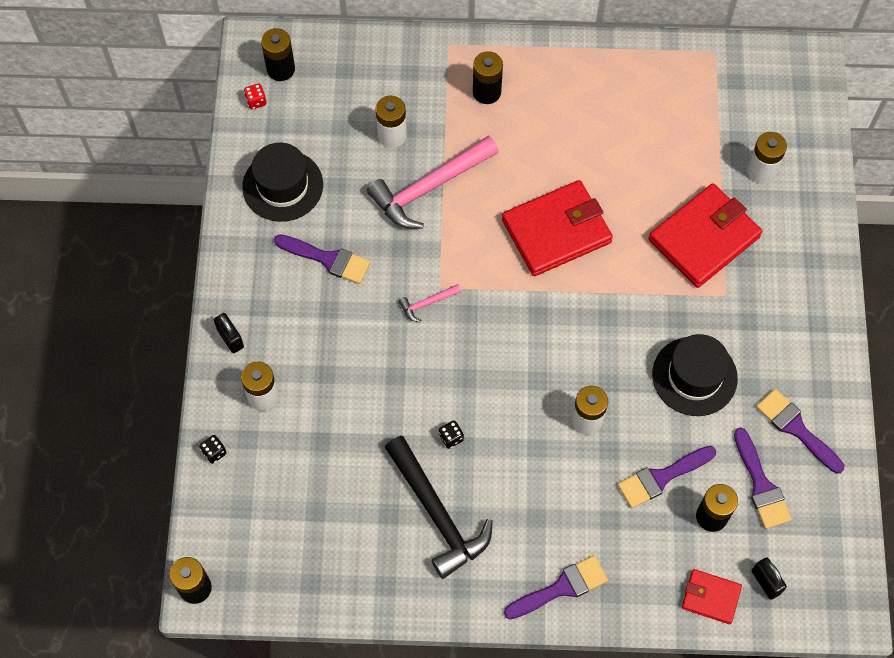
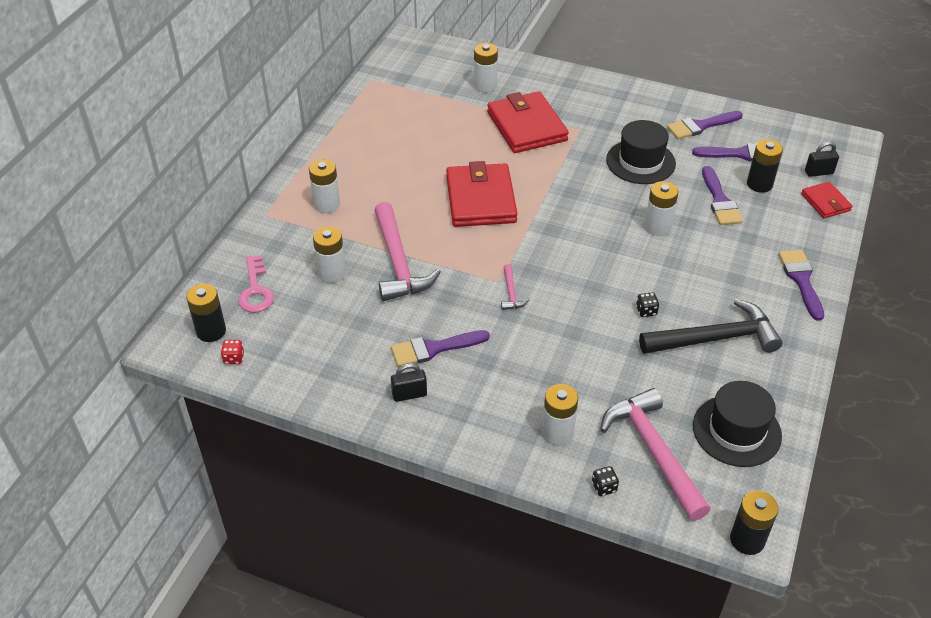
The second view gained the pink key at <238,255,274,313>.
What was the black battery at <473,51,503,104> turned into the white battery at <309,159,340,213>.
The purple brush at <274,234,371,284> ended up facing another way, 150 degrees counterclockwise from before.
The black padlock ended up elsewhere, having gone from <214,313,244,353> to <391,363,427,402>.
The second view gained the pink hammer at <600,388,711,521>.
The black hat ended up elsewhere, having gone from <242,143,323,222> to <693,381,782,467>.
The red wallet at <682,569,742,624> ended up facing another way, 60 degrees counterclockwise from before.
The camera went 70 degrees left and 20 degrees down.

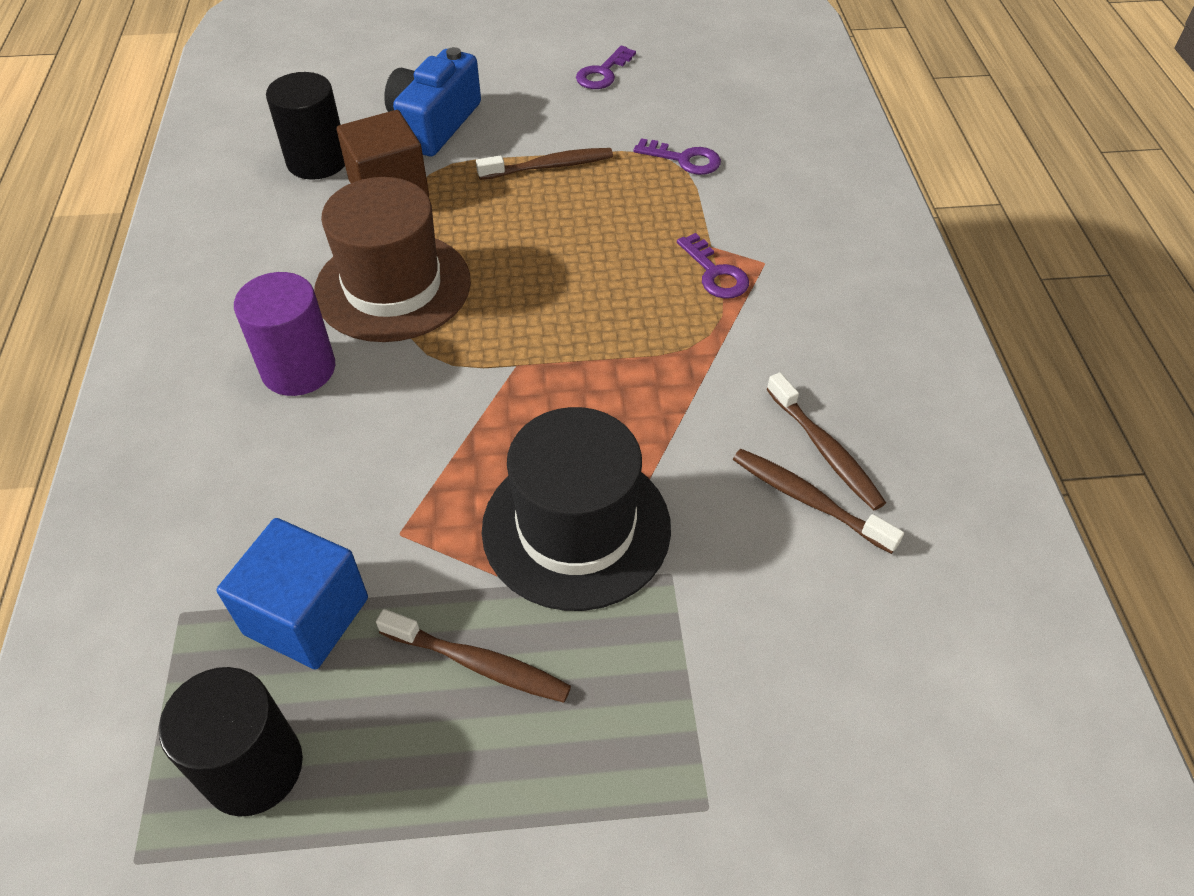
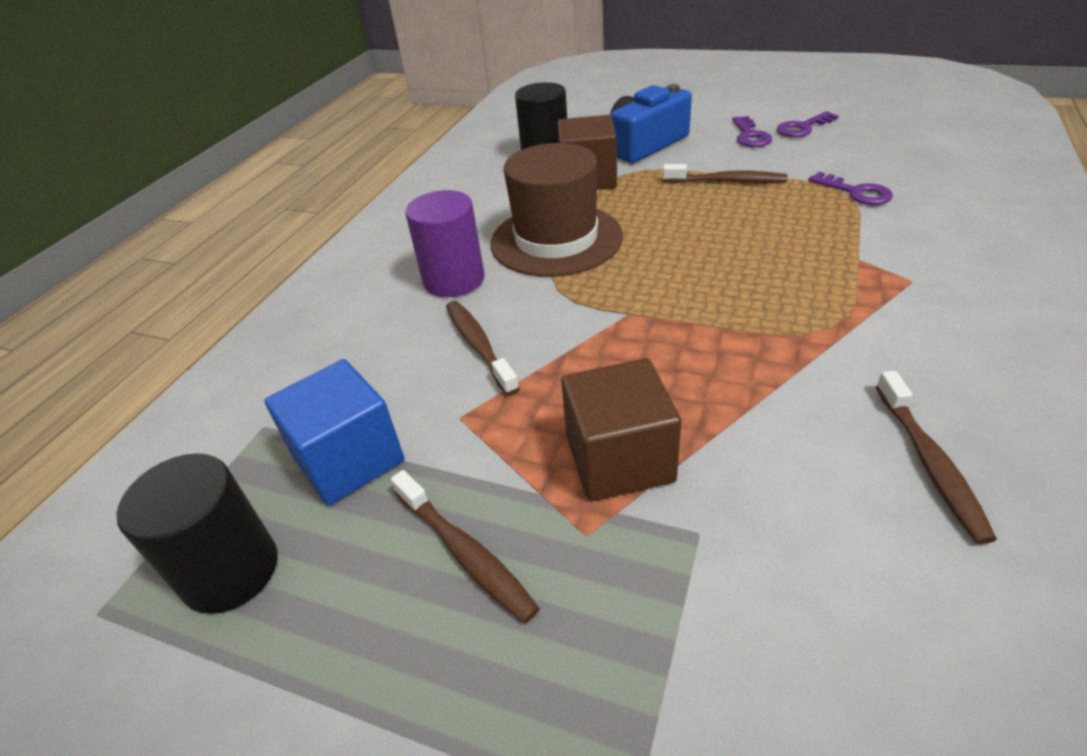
The brown toothbrush ended up elsewhere, having gone from <733,449,904,554> to <446,301,520,396>.
Where the black hat stood at <482,407,671,611>, the brown cube came to stand at <561,358,682,501>.
The purple key ended up elsewhere, having gone from <677,233,749,299> to <732,116,772,147>.
The camera went 30 degrees right and 10 degrees down.

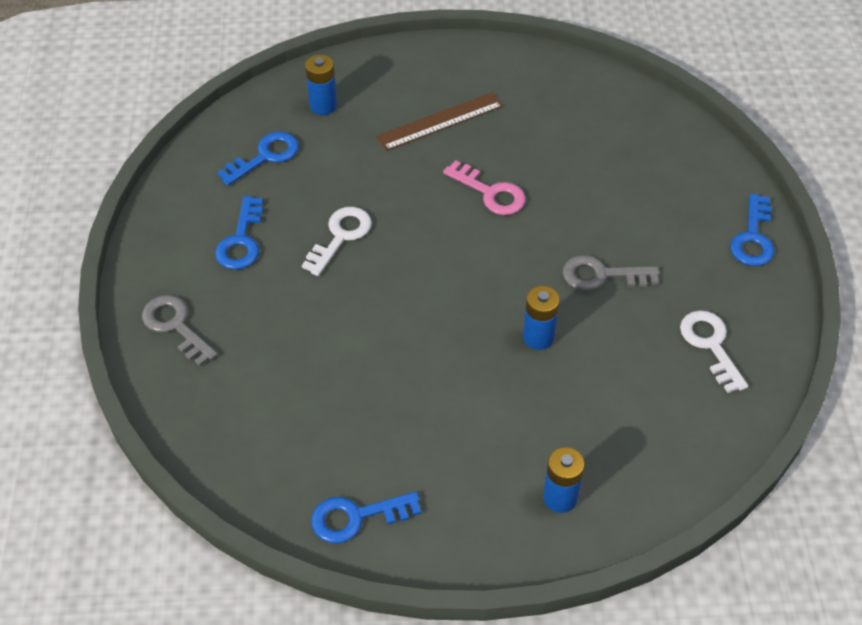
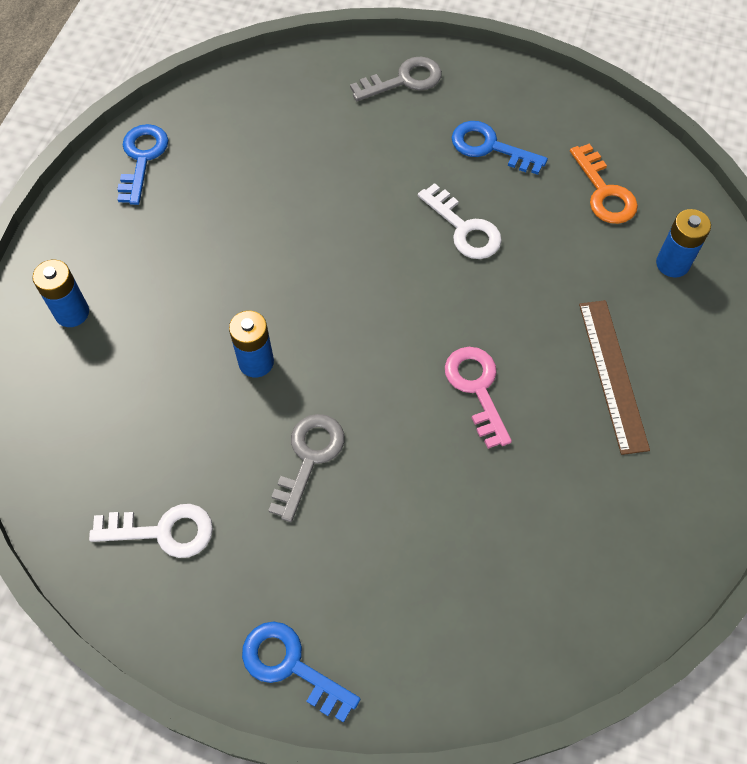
The pink key at <443,160,525,215> ended up facing another way, 105 degrees clockwise from before.
What was the blue key at <217,132,299,186> turned into the orange key at <570,144,638,224>.
The camera went 110 degrees right and 10 degrees up.

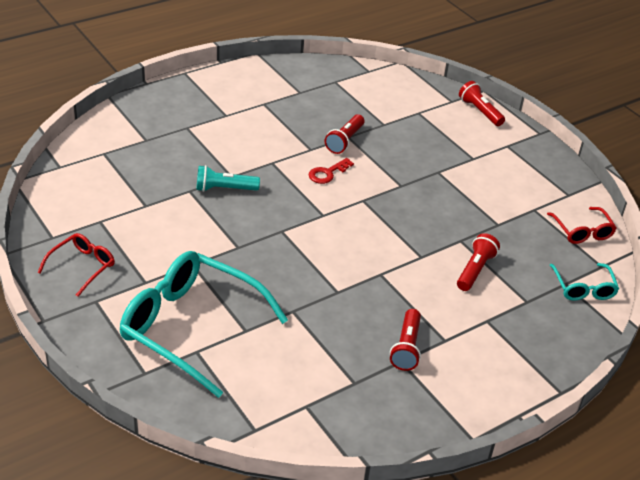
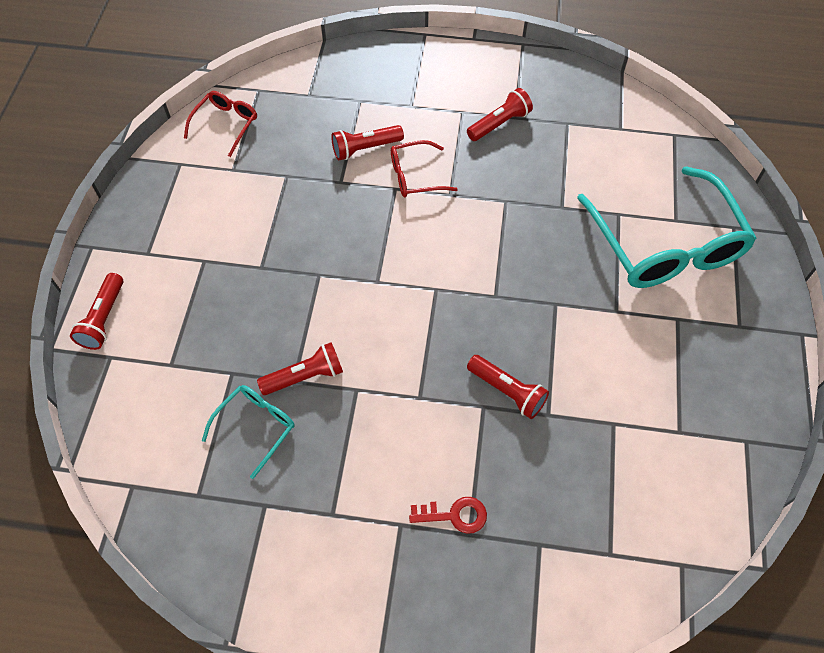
The turquoise glasses ended up elsewhere, having gone from <550,263,619,301> to <202,385,295,479>.
The red glasses ended up elsewhere, having gone from <37,233,115,297> to <391,140,458,197>.
The red key ended up elsewhere, having gone from <309,158,354,184> to <409,497,487,534>.
What was the turquoise flashlight at <196,165,260,192> turned into the red flashlight at <467,355,549,419>.
The camera went 135 degrees left and 20 degrees up.

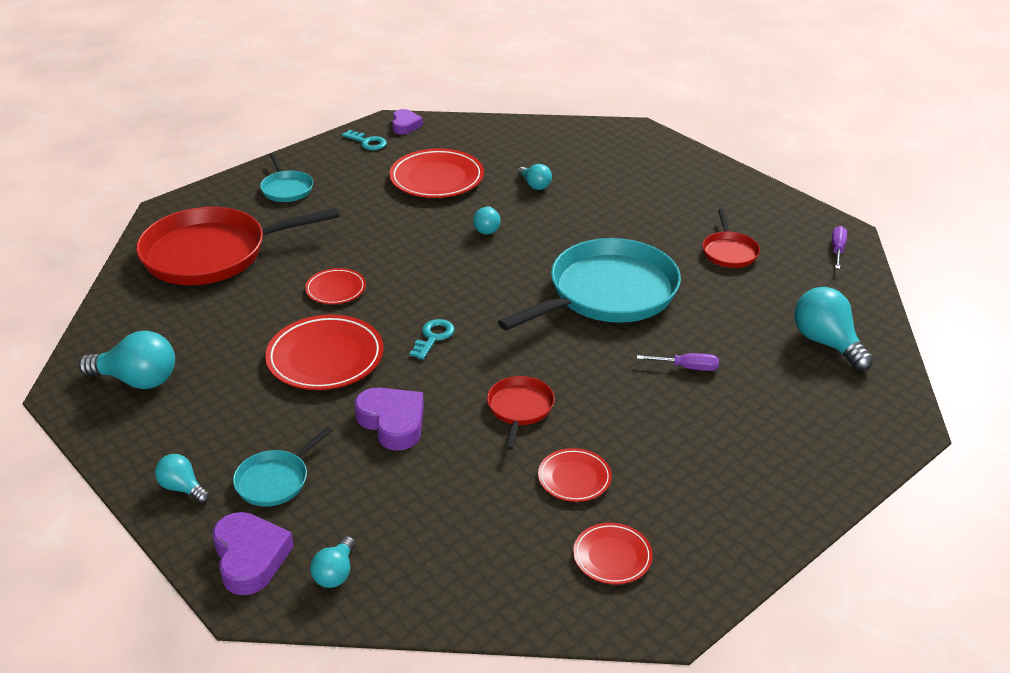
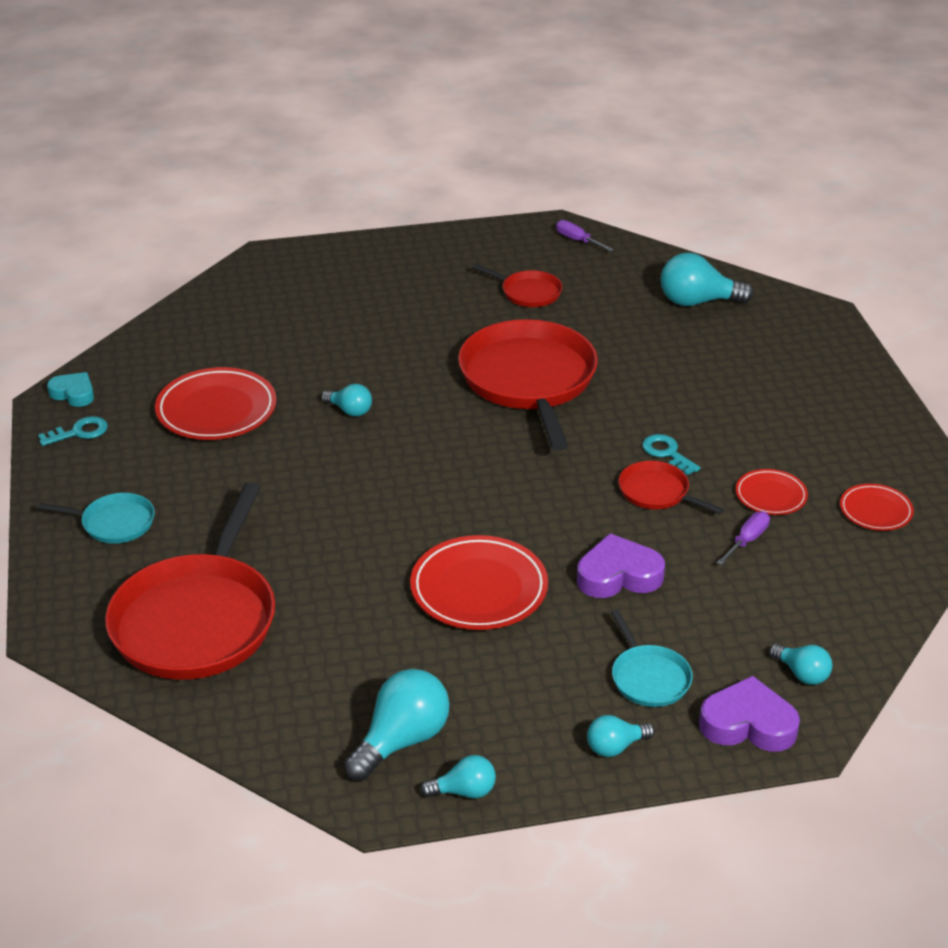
What was the purple heart at <392,109,423,135> turned into the turquoise heart at <47,372,94,407>.
The turquoise light bulb ended up elsewhere, having gone from <517,164,552,190> to <420,755,496,798>.
What was the turquoise pan at <498,238,681,331> turned into the red pan at <458,319,598,451>.
The turquoise key ended up elsewhere, having gone from <410,319,454,360> to <642,434,700,476>.
The purple screwdriver ended up elsewhere, having gone from <637,353,719,371> to <717,511,770,565>.
The second view lost the red plate at <305,268,366,304>.
The camera went 60 degrees left and 0 degrees up.

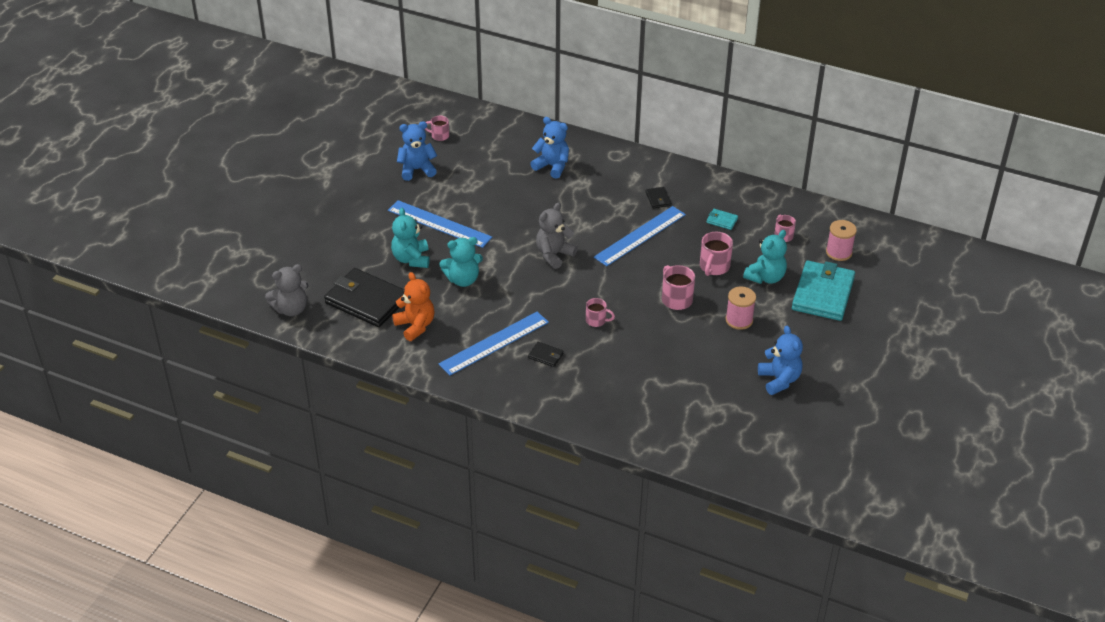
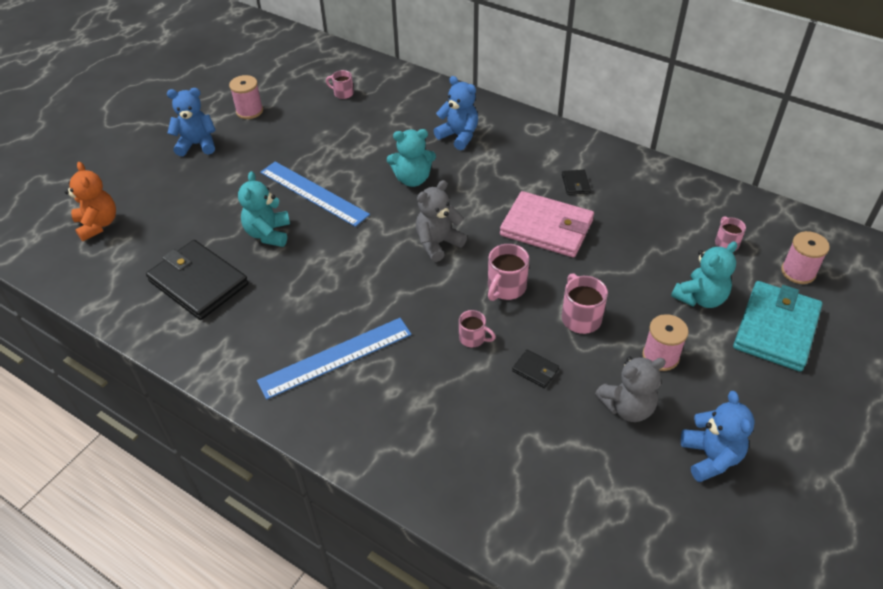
The orange teddy bear ended up elsewhere, having gone from <392,272,435,341> to <65,162,116,241>.
The blue teddy bear ended up elsewhere, having gone from <397,121,437,181> to <167,88,216,156>.
The second view gained the pink spool at <229,75,263,119>.
The turquoise teddy bear ended up elsewhere, having gone from <439,237,483,287> to <387,129,436,187>.
The pink mug ended up elsewhere, having gone from <700,232,733,276> to <488,244,529,301>.
Where the blue ruler stood at <594,206,686,266>, the pink wallet came to stand at <500,191,594,257>.
The black wallet ended up elsewhere, having gone from <528,342,564,367> to <512,350,559,388>.
The grey teddy bear ended up elsewhere, having gone from <265,264,309,316> to <595,356,666,422>.
The second view lost the turquoise wallet at <707,209,738,230>.
The camera went 10 degrees right and 5 degrees up.

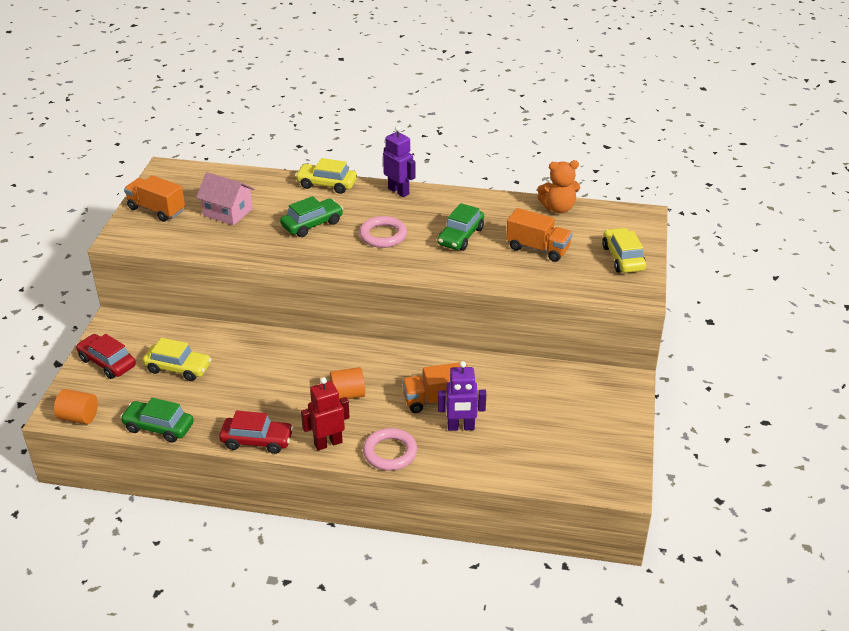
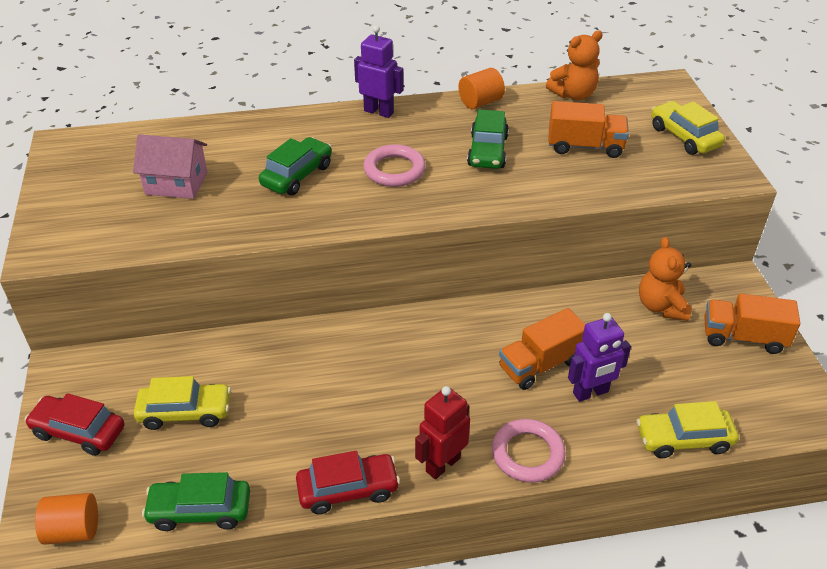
The orange cylinder ended up elsewhere, having gone from <330,367,365,399> to <458,68,505,109>.
The yellow car ended up elsewhere, having gone from <295,158,357,194> to <637,401,739,458>.
The second view gained the orange teddy bear at <639,237,691,321>.
The orange truck ended up elsewhere, having gone from <124,175,185,222> to <704,293,800,354>.
The camera went 20 degrees left and 5 degrees up.

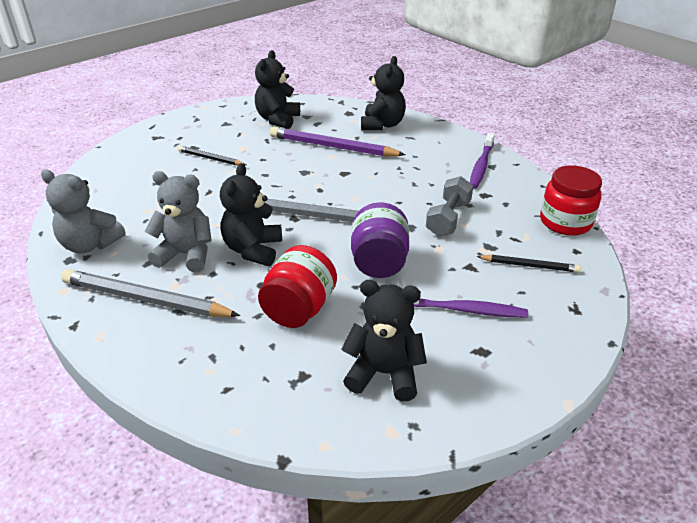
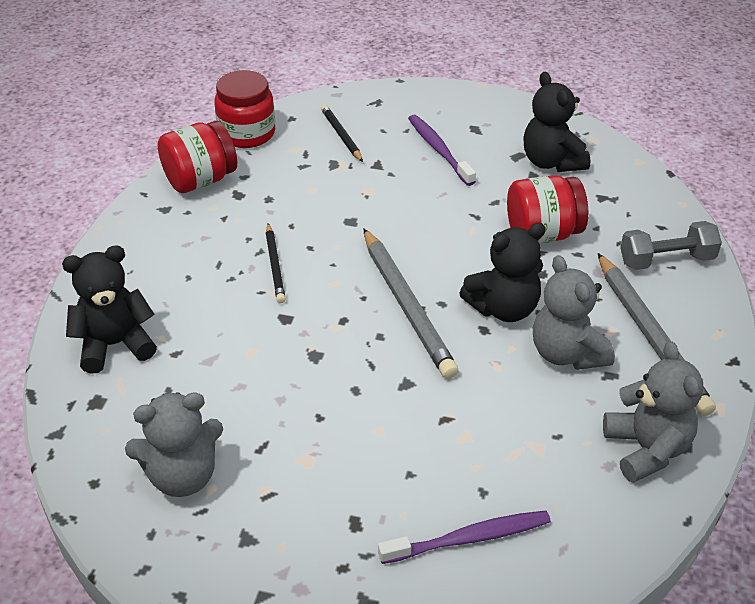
What was the black teddy bear at <255,50,300,129> turned into the grey teddy bear at <125,392,223,497>.
The second view gained the red jar at <157,121,237,193>.
The black pencil ended up elsewhere, having gone from <178,146,246,166> to <266,223,286,303>.
The purple toothbrush ended up elsewhere, having gone from <470,133,495,189> to <378,510,551,564>.
The grey dumbbell ended up elsewhere, having gone from <426,176,473,237> to <620,221,722,270>.
The second view lost the purple pencil at <270,127,406,157>.
The second view lost the purple jar at <351,202,410,278>.
The camera went 125 degrees left and 5 degrees up.

